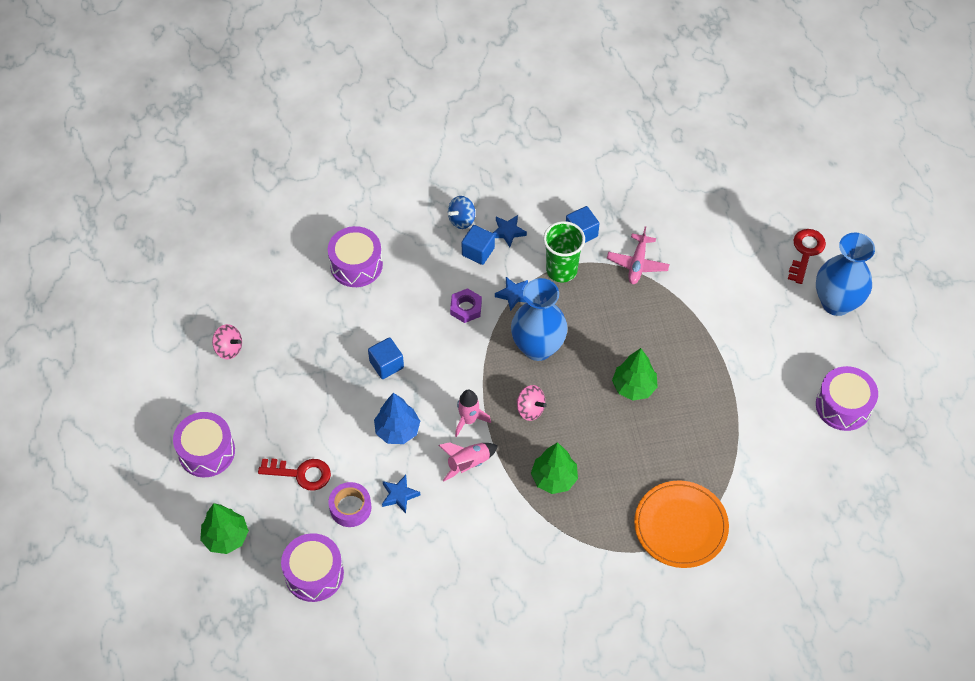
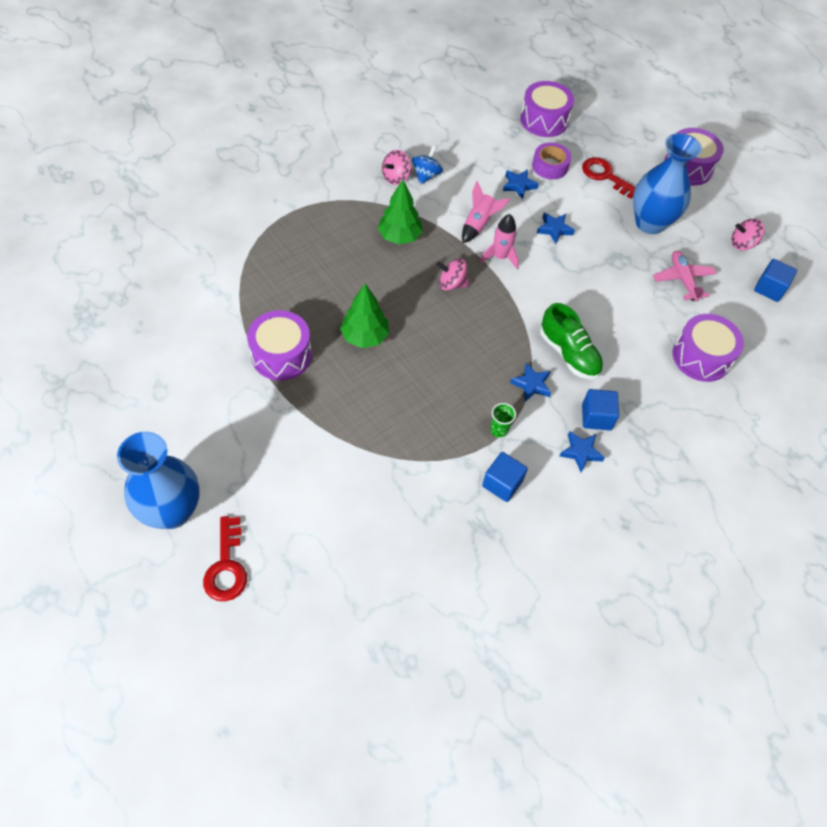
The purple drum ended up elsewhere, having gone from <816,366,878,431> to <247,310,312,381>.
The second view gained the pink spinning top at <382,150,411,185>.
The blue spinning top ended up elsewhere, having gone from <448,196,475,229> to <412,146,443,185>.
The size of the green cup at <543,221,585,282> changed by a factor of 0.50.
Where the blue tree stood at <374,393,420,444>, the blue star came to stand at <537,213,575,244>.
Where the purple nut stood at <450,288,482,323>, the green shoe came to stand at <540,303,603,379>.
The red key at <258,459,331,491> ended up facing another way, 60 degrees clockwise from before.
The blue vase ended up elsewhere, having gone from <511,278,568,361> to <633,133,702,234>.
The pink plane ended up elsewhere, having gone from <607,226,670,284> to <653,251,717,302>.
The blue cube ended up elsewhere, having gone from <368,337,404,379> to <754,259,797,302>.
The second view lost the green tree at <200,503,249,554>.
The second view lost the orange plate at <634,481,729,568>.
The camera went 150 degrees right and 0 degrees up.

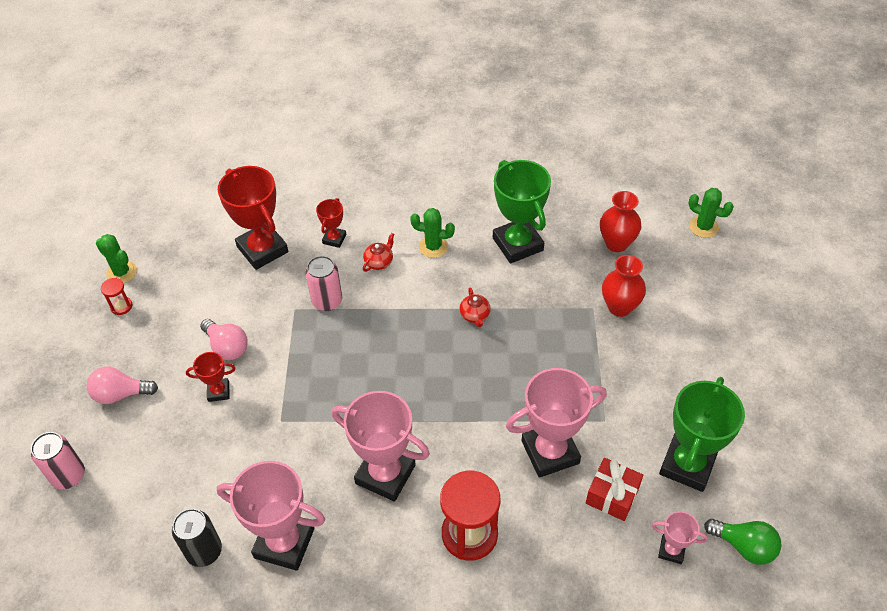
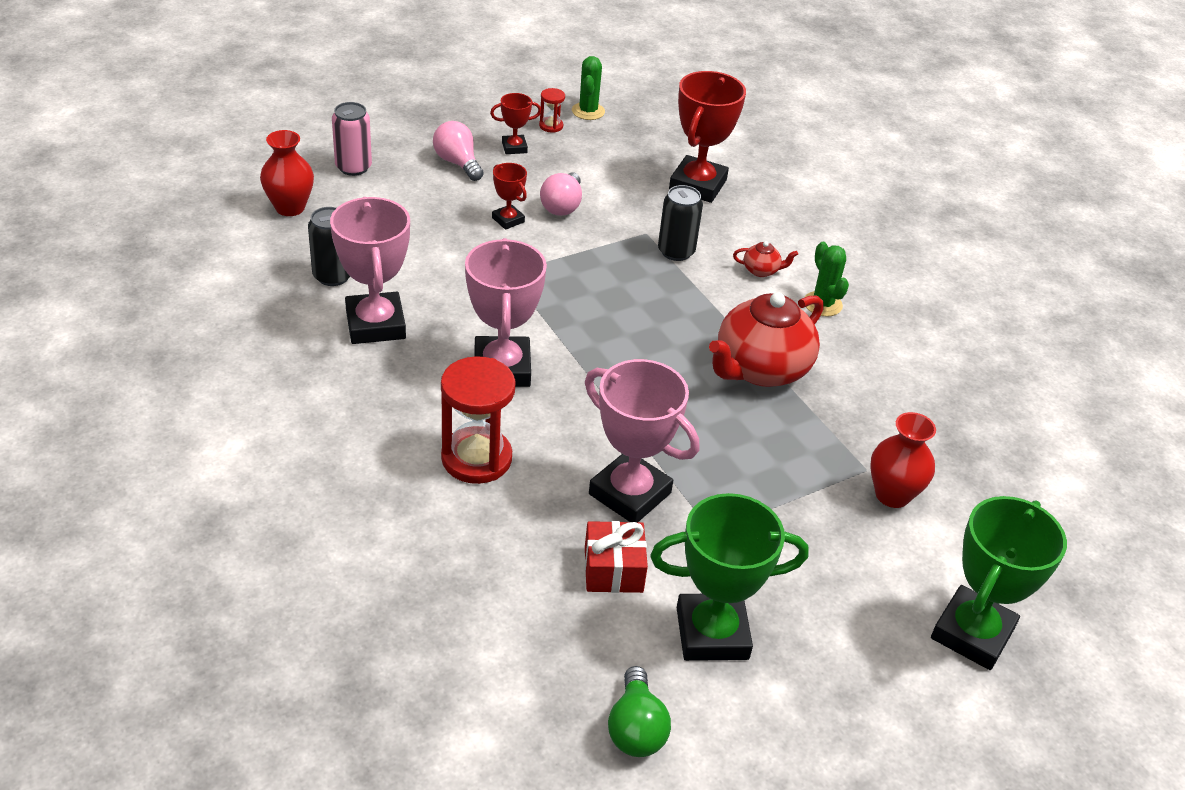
The red vase ended up elsewhere, having gone from <600,191,642,252> to <260,130,314,216>.
The red trophy ended up elsewhere, having gone from <316,198,346,248> to <490,93,541,154>.
What was the pink can at <305,256,342,311> turned into the black can at <658,185,703,261>.
The size of the red teapot at <460,287,491,327> changed by a factor of 2.43.
The green trophy ended up elsewhere, having gone from <493,160,551,263> to <931,496,1067,670>.
The second view lost the pink trophy at <652,511,708,564>.
The second view lost the green cactus at <688,188,734,238>.
The camera went 55 degrees right and 10 degrees down.

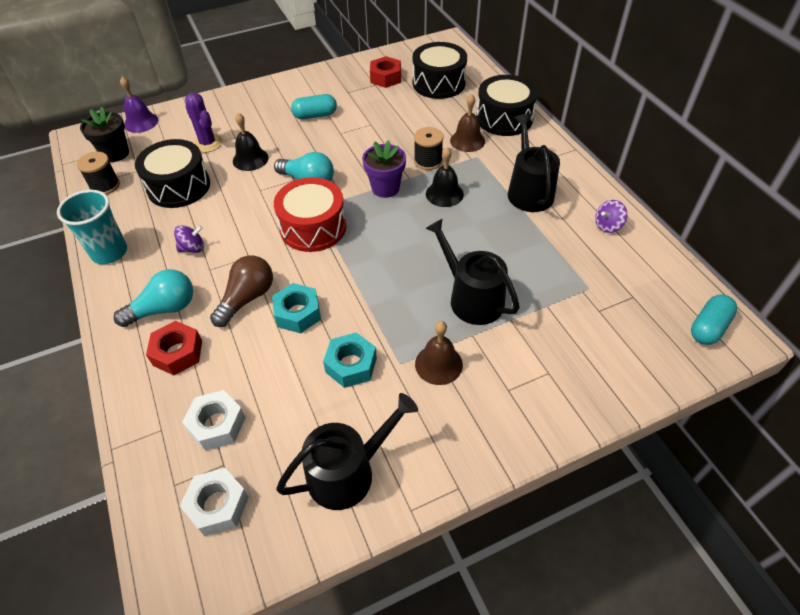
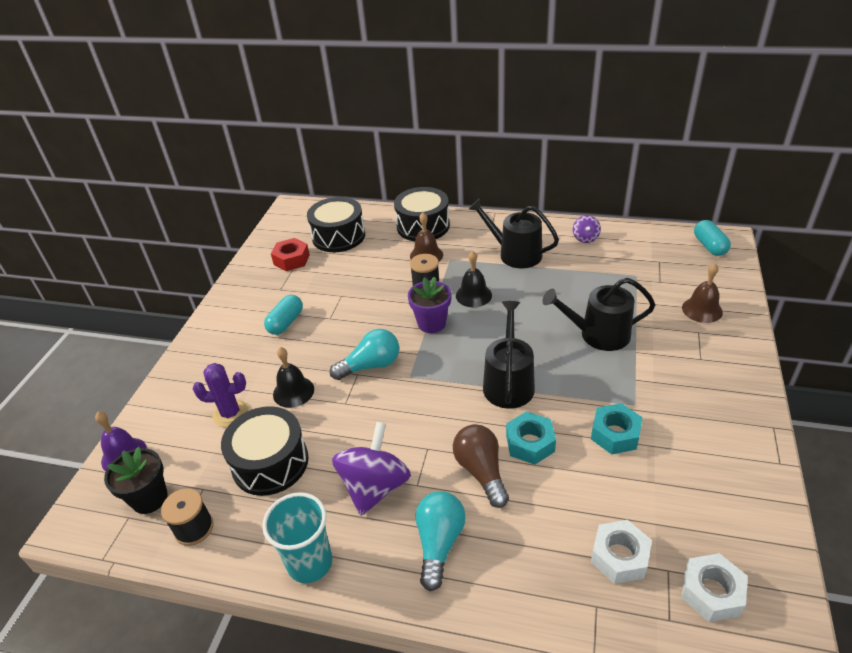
The size of the purple spinning top at <174,225,204,253> changed by a factor of 2.01.
The black watering can ended up elsewhere, having gone from <276,393,418,510> to <483,301,535,409>.
The brown bell ended up elsewhere, having gone from <415,321,463,385> to <682,263,723,323>.
The second view lost the red nut at <146,321,202,375>.
The second view lost the red drum at <274,177,347,252>.
The camera went 50 degrees left and 10 degrees down.

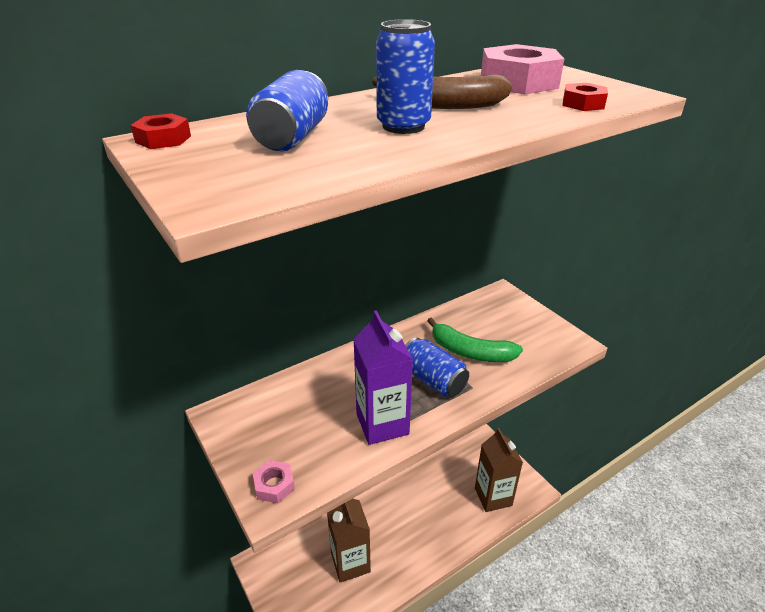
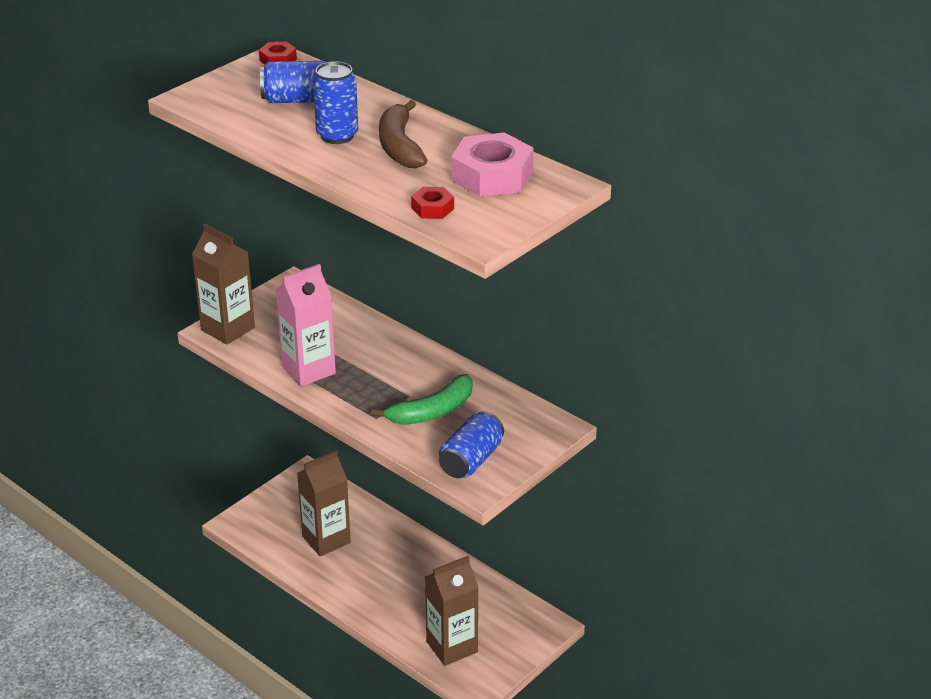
Where the pink nut stood at <253,460,295,503>, the brown carton came to stand at <192,224,255,344>.
What was the purple carton at <353,310,413,445> turned into the pink carton at <276,264,336,387>.
The green banana at <427,317,523,362> ended up facing another way, 135 degrees counterclockwise from before.
The blue can ended up elsewhere, having gone from <405,337,469,397> to <439,411,504,478>.
The camera went 75 degrees right and 0 degrees up.

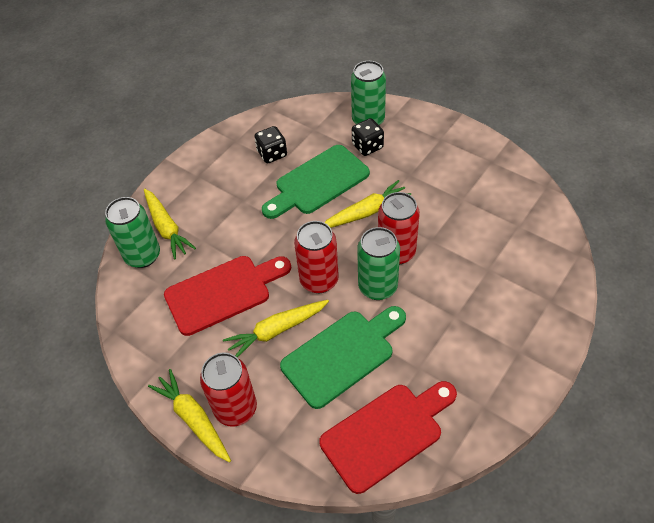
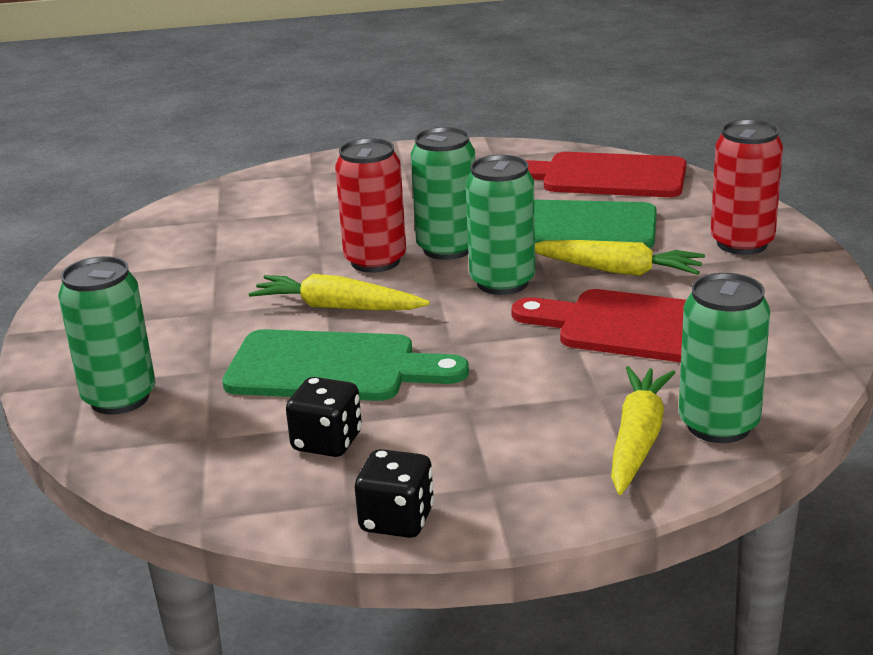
The black dice ended up elsewhere, having gone from <352,118,384,156> to <355,449,434,538>.
What was the red can at <294,221,339,293> turned into the green can at <466,155,535,295>.
The second view lost the yellow carrot at <148,369,231,463>.
The camera went 135 degrees left and 25 degrees down.

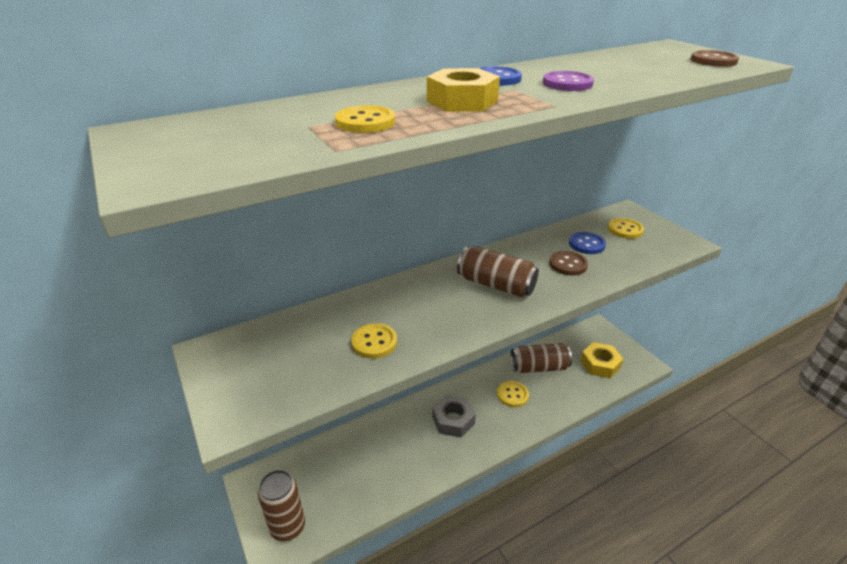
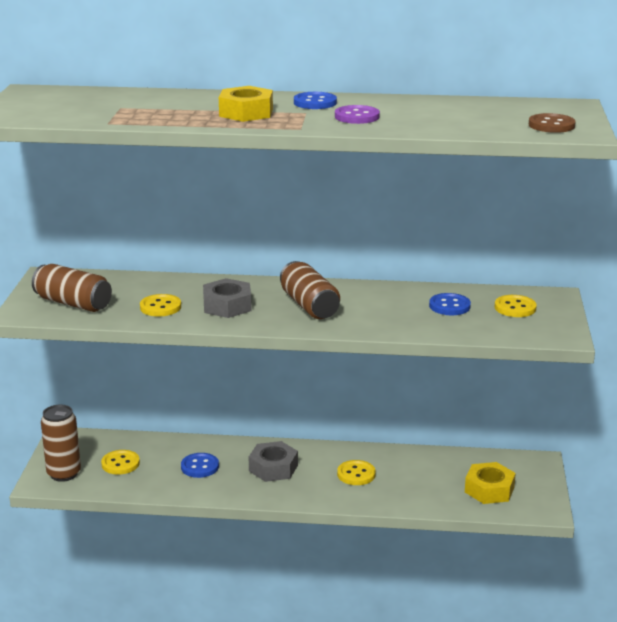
The brown can ended up elsewhere, having gone from <510,343,572,373> to <32,264,112,312>.
The yellow button ended up elsewhere, having gone from <335,105,395,133> to <101,450,140,475>.
The second view gained the blue button at <181,453,219,478>.
The second view gained the grey nut at <203,278,252,318>.
The second view lost the brown button at <549,251,588,275>.
The camera went 35 degrees right and 10 degrees down.

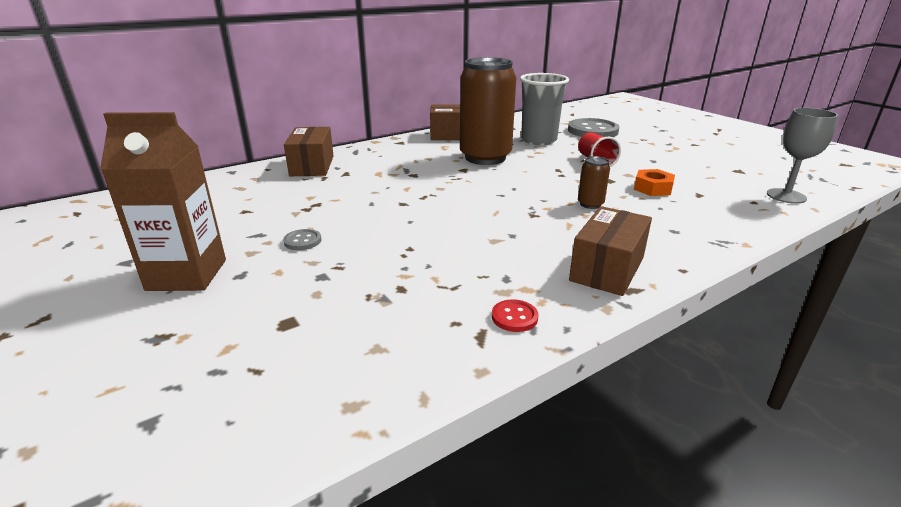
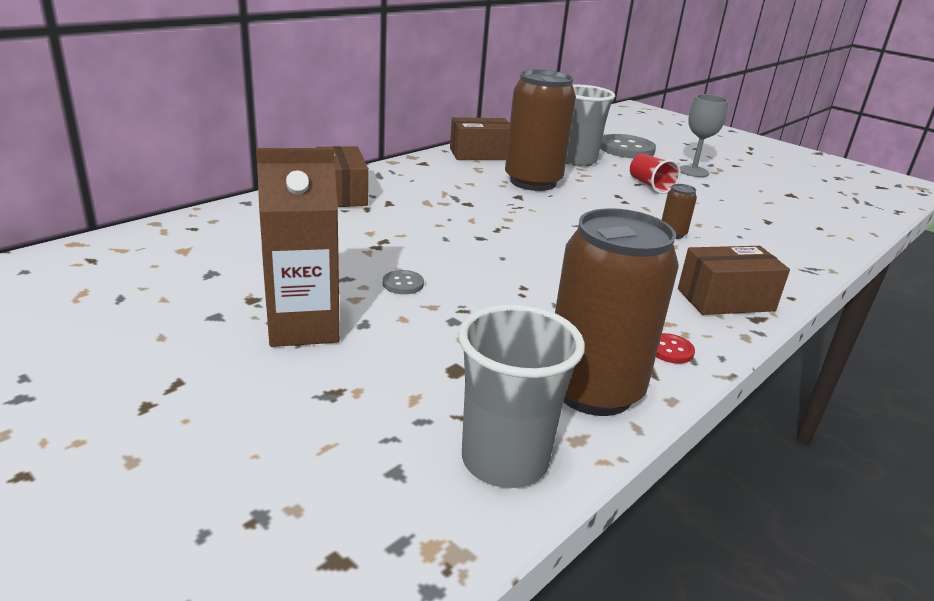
The second view gained the grey cup at <458,304,585,488>.
The second view gained the brown can at <555,208,679,416>.
The brown box at <569,206,652,296> ended up facing another way, 60 degrees clockwise from before.
The grey goblet ended up elsewhere, having gone from <767,108,838,204> to <680,94,728,177>.
The second view lost the orange nut at <634,169,675,196>.
The camera went 15 degrees left and 0 degrees up.

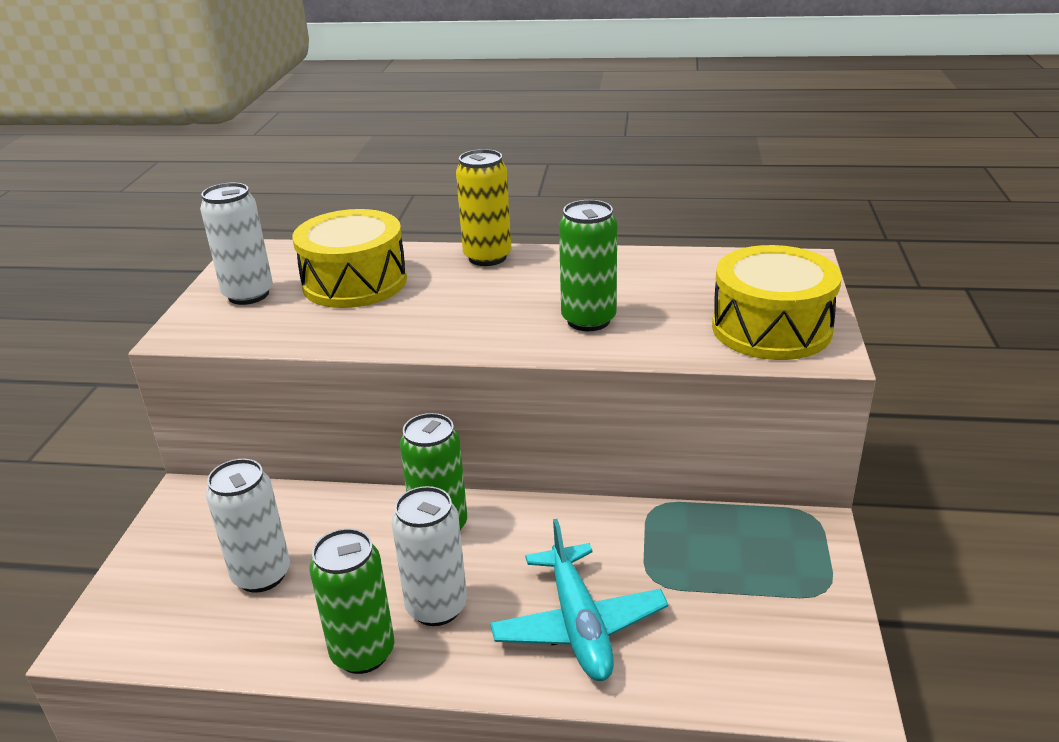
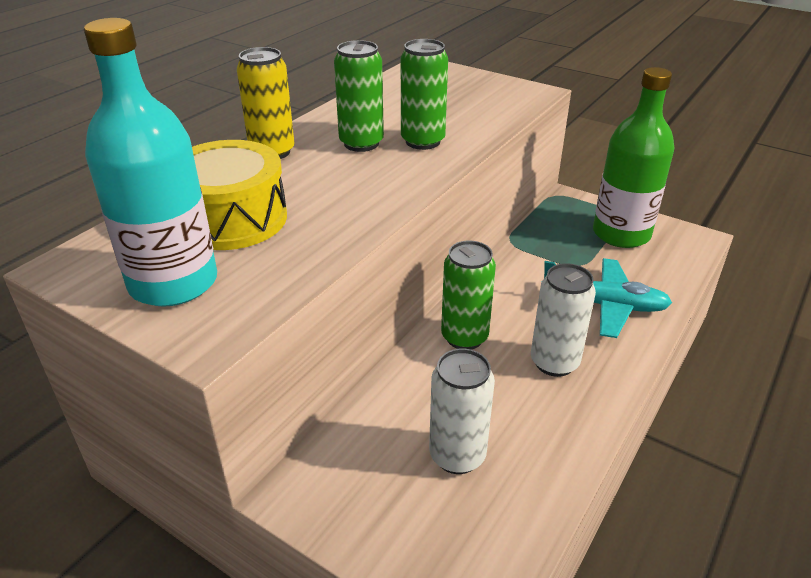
Where the white can stood at <200,183,273,305>, the turquoise bottle came to stand at <84,18,217,307>.
The green can ended up elsewhere, having gone from <309,528,394,674> to <334,40,384,152>.
The second view gained the green bottle at <593,67,674,248>.
The second view lost the yellow drum at <712,245,842,360>.
The camera went 65 degrees left and 5 degrees up.

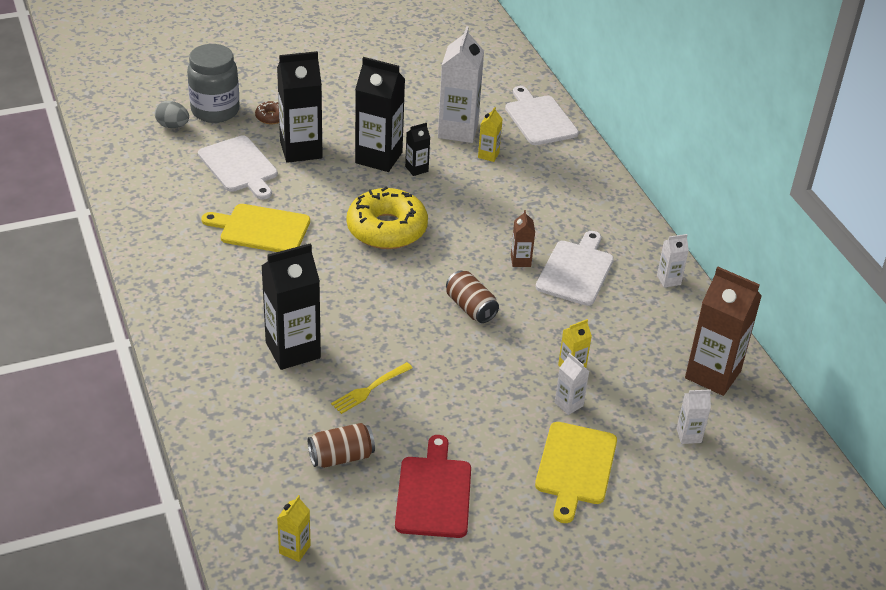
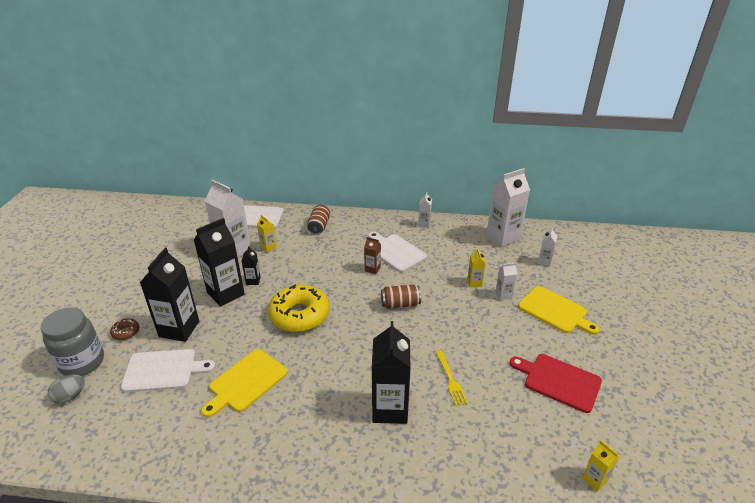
The brown can ended up elsewhere, having gone from <308,423,375,468> to <307,205,330,235>.
What was the brown carton at <685,267,762,396> turned into the white carton at <486,168,530,247>.
The camera went 60 degrees left and 5 degrees down.

